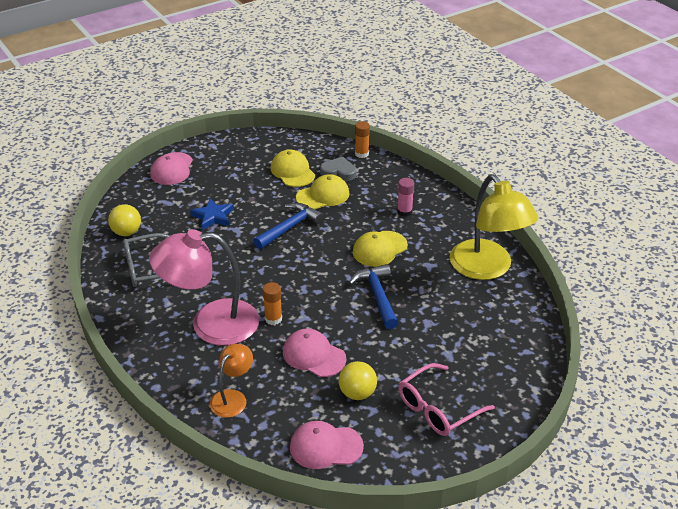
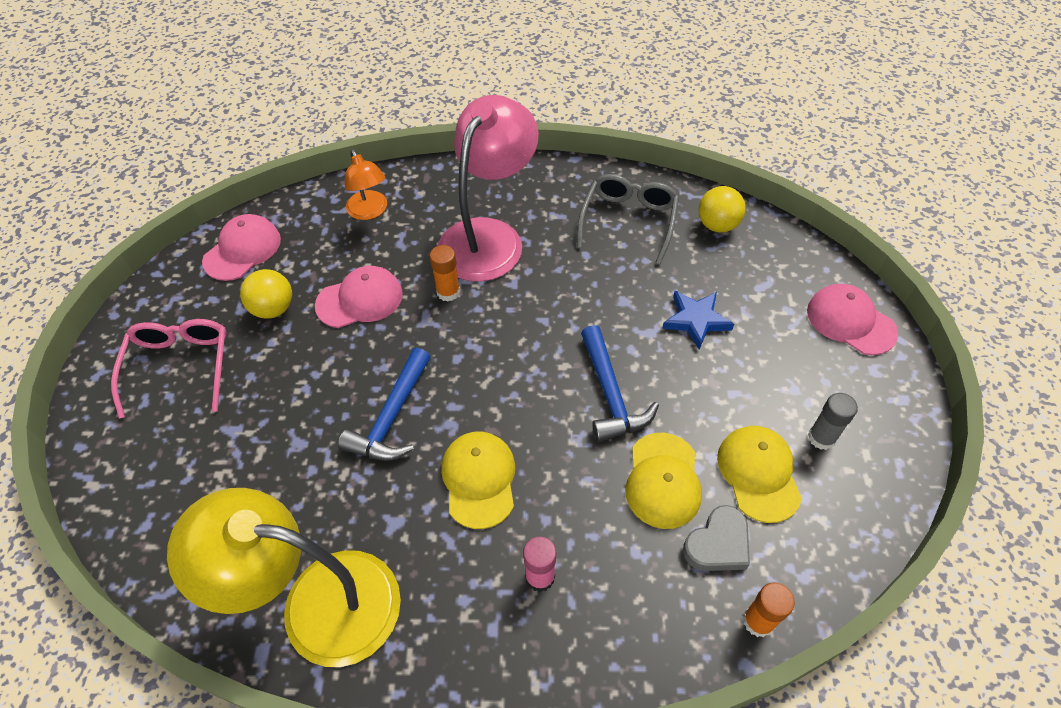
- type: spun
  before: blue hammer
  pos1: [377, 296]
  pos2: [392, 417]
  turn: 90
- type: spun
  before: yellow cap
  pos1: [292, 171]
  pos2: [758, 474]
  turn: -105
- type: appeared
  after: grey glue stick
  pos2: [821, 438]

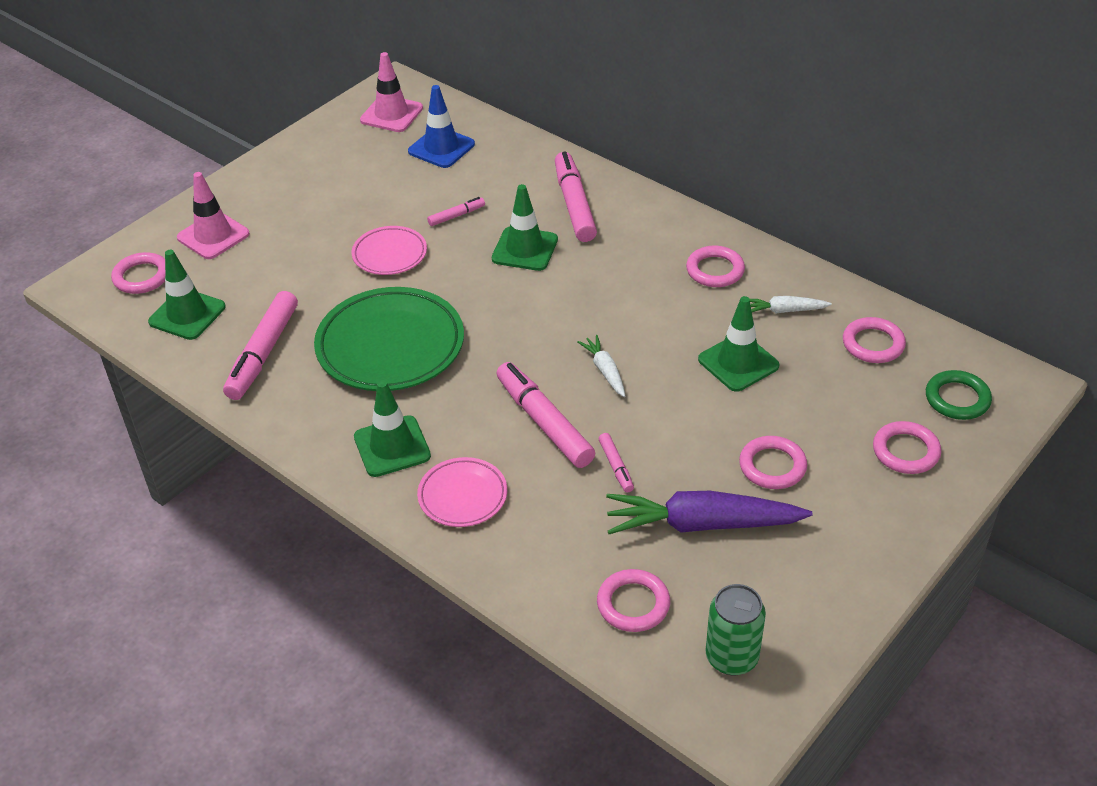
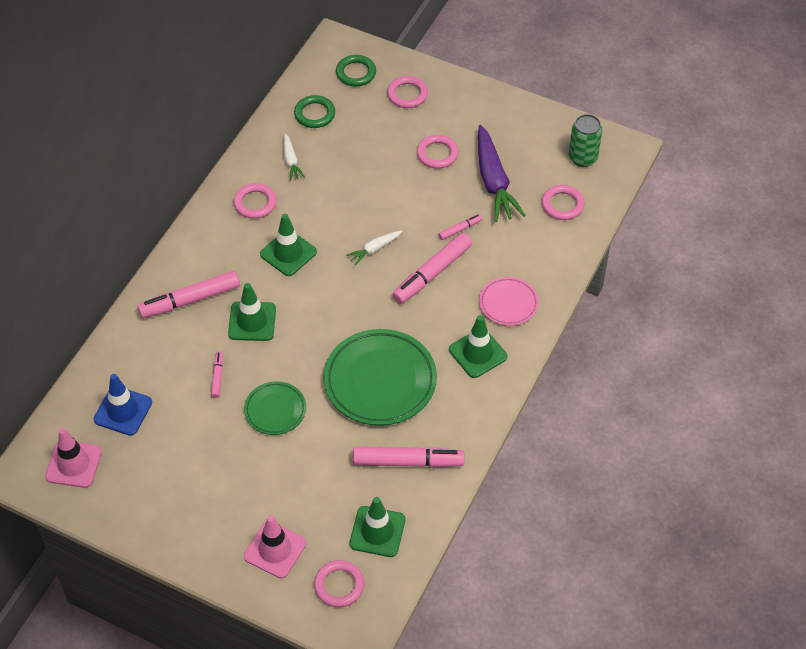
- type: spun
  before: pink marker
  pos1: [456, 216]
  pos2: [217, 376]
  turn: 45
- type: colour
  before: pink plate
  after: green plate
  pos1: [390, 254]
  pos2: [275, 410]
- type: relocated
  before: green traffic cone
  pos1: [738, 363]
  pos2: [288, 253]
- type: colour
  before: pink ring
  after: green ring
  pos1: [873, 344]
  pos2: [314, 114]

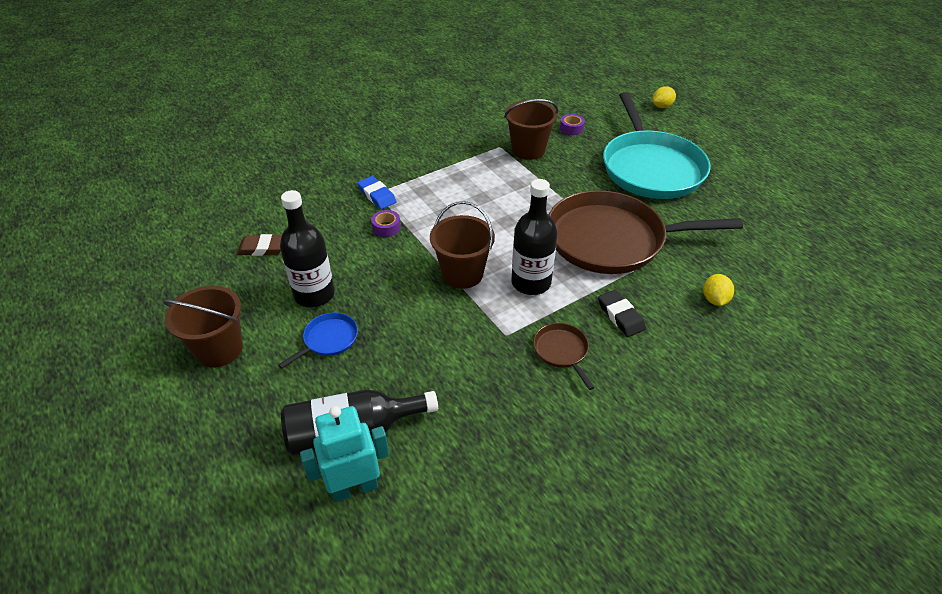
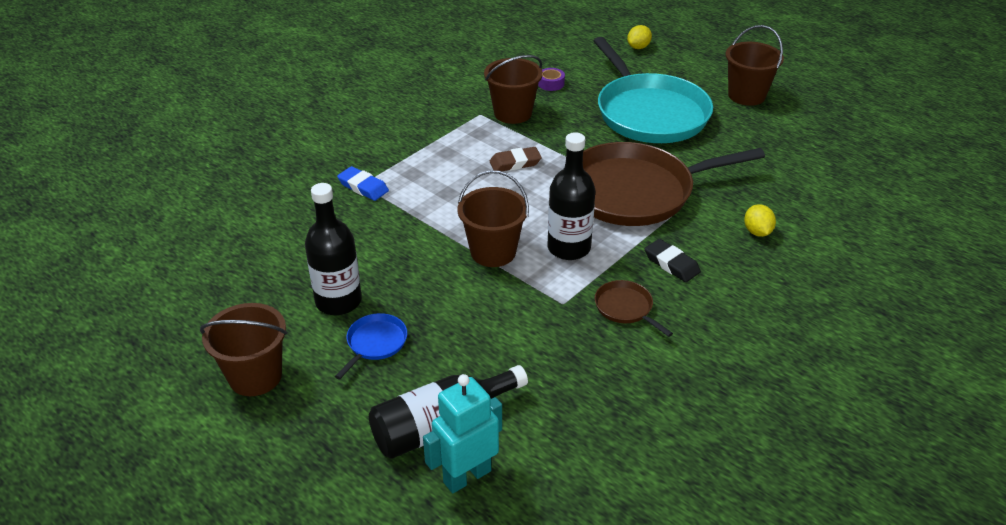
- type: relocated
  before: brown eraser
  pos1: [262, 248]
  pos2: [515, 163]
- type: appeared
  after: brown bucket
  pos2: [746, 95]
- type: missing
  before: purple tape
  pos1: [386, 227]

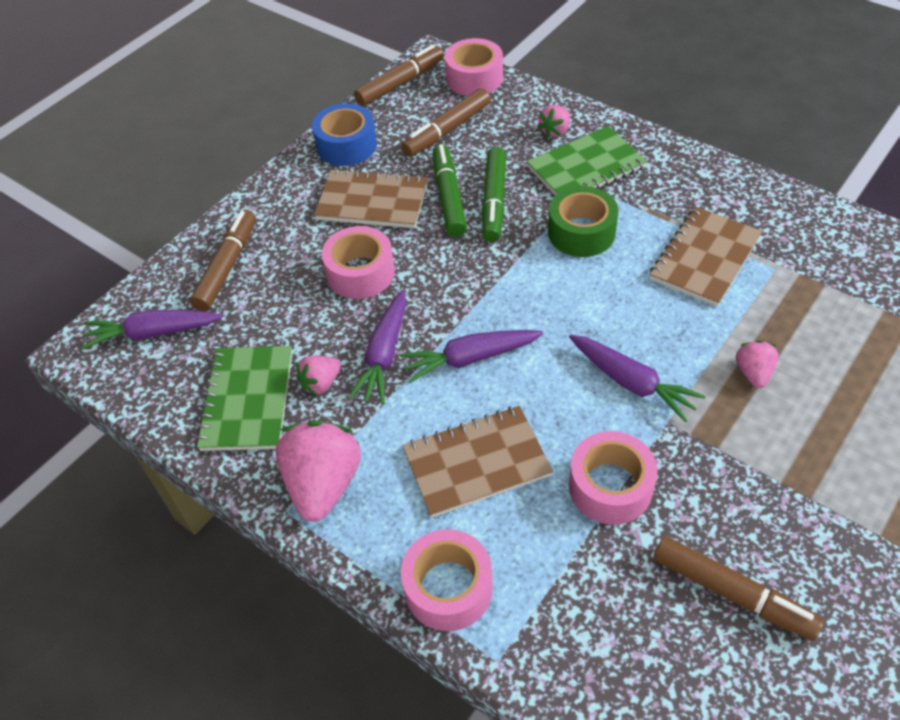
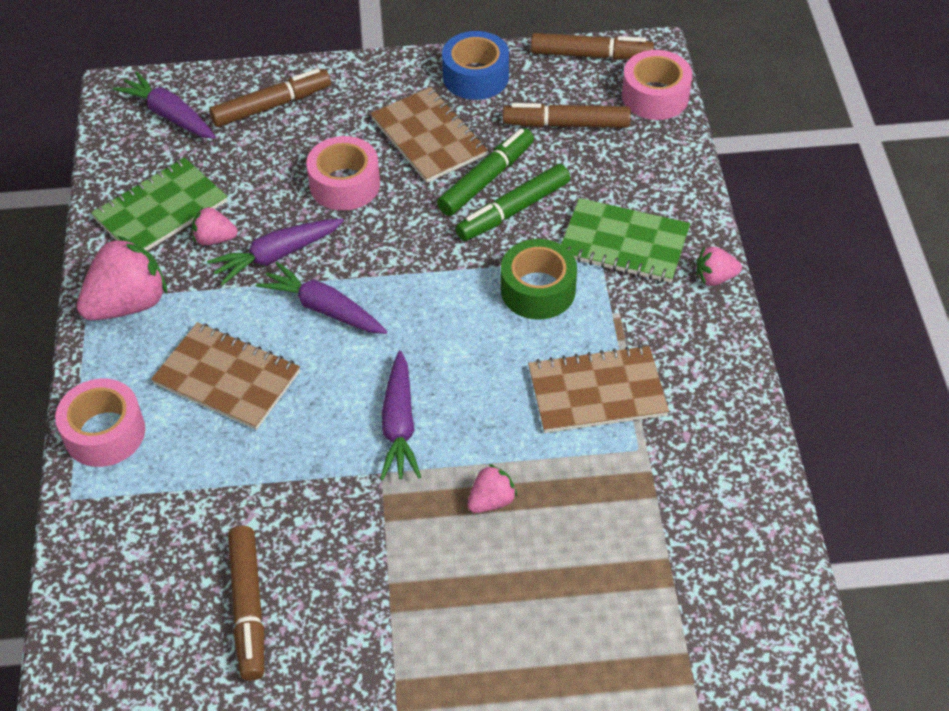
- type: relocated
  before: pink strawberry
  pos1: [555, 131]
  pos2: [715, 278]
- type: missing
  before: pink tape
  pos1: [610, 487]

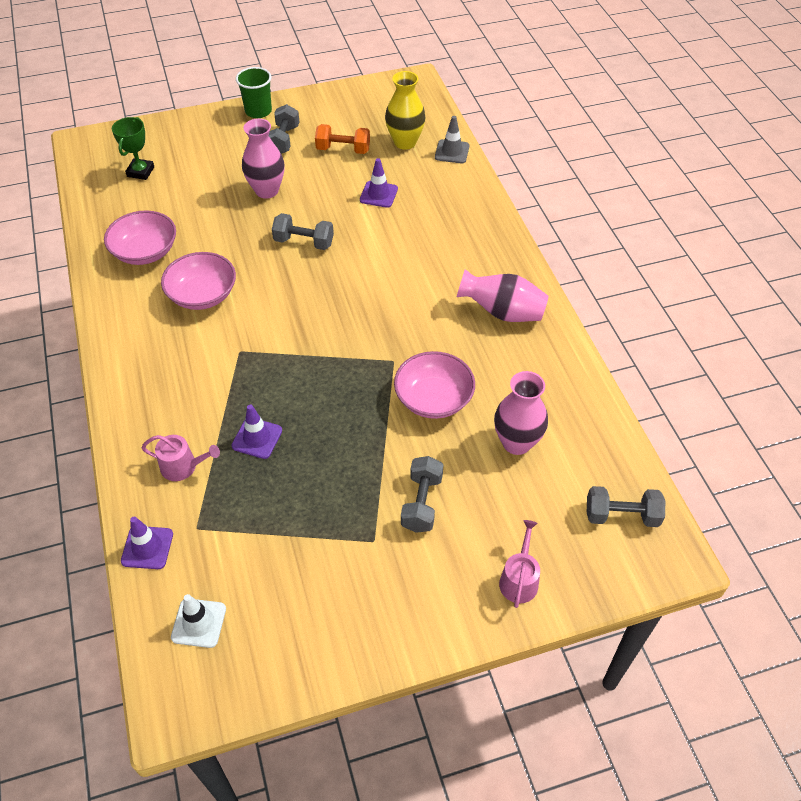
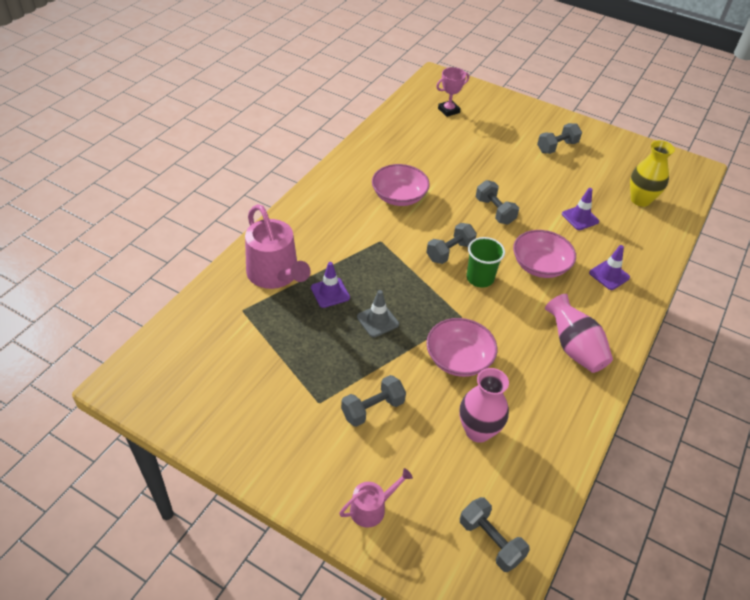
- type: size
  before: pink watering can
  pos1: [183, 466]
  pos2: [275, 274]
  scale: 1.92
- type: relocated
  before: grey traffic cone
  pos1: [452, 152]
  pos2: [377, 320]
- type: appeared
  after: grey dumbbell
  pos2: [450, 252]
- type: colour
  before: green trophy
  after: pink trophy
  pos1: [140, 172]
  pos2: [448, 110]
- type: relocated
  before: green cup
  pos1: [258, 111]
  pos2: [480, 278]
- type: relocated
  before: pink bowl
  pos1: [145, 251]
  pos2: [540, 265]
- type: relocated
  before: purple traffic cone
  pos1: [147, 547]
  pos2: [609, 275]
- type: missing
  before: white traffic cone
  pos1: [199, 623]
- type: missing
  before: pink vase
  pos1: [267, 190]
- type: missing
  before: orange dumbbell
  pos1: [343, 150]

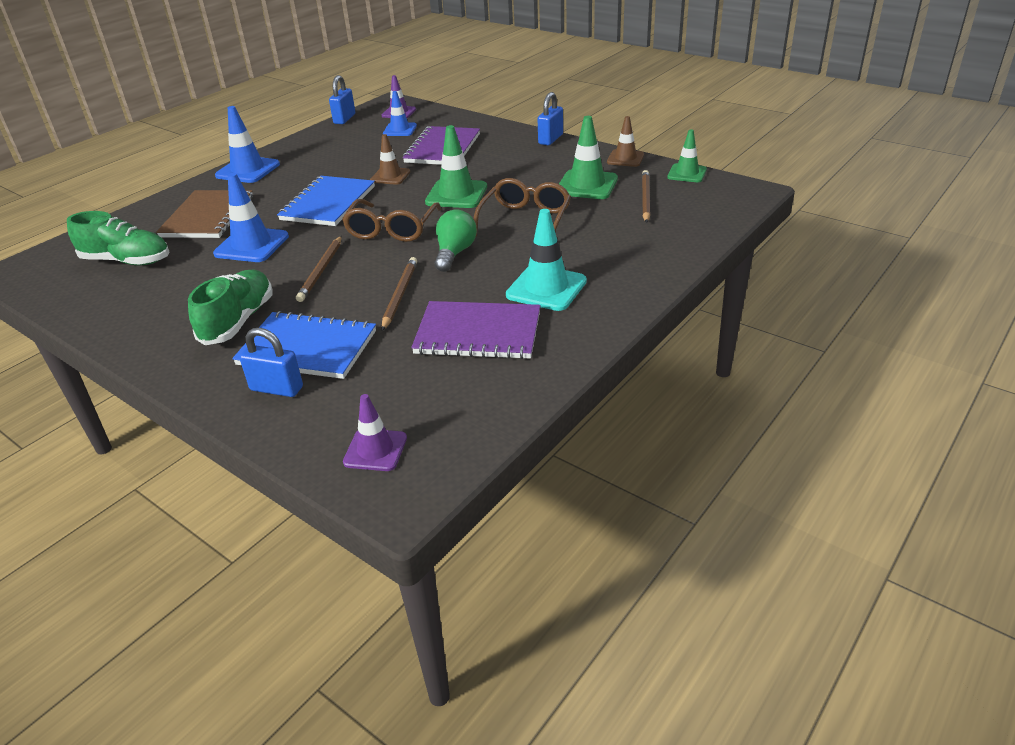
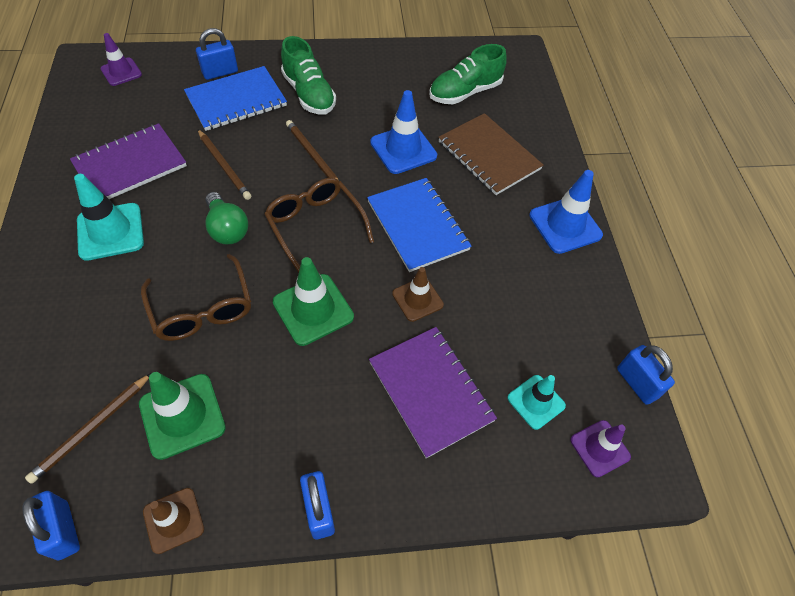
- type: exchanged
  before: green traffic cone
  after: blue padlock
  pos1: [687, 173]
  pos2: [63, 530]
- type: spun
  before: brown pencil
  pos1: [645, 198]
  pos2: [92, 428]
  turn: 75
- type: colour
  before: blue traffic cone
  after: turquoise traffic cone
  pos1: [400, 130]
  pos2: [536, 402]

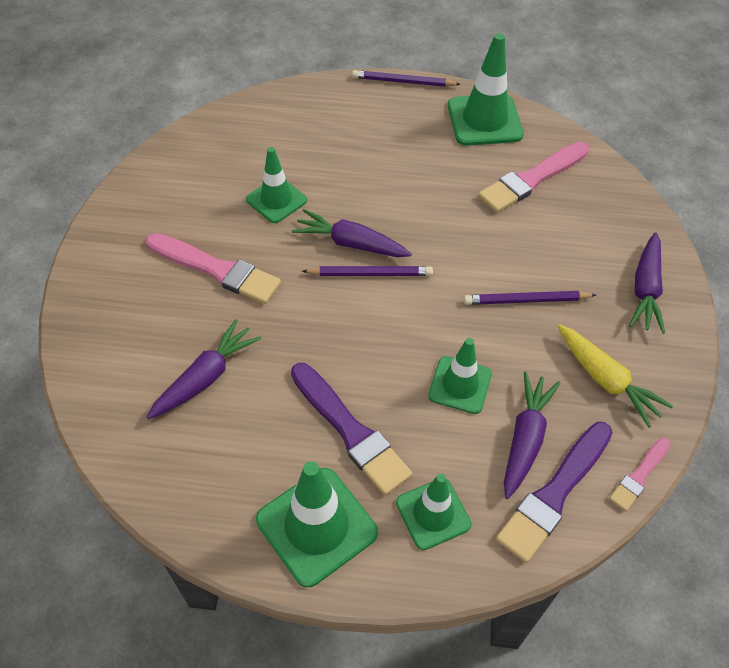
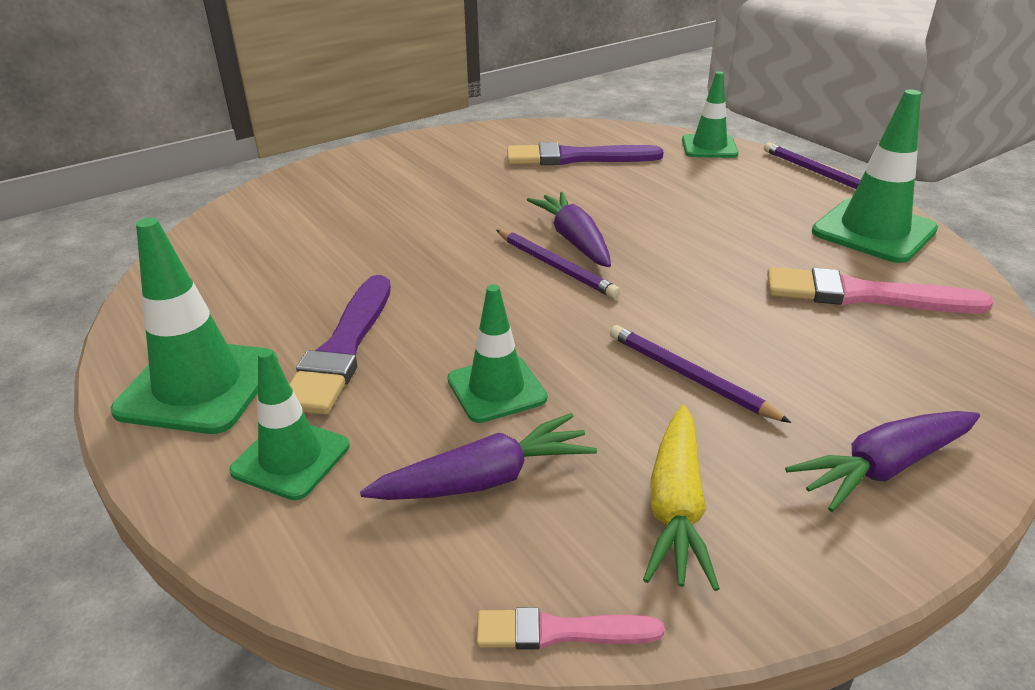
- type: relocated
  before: purple brush
  pos1: [555, 493]
  pos2: [577, 158]
- type: relocated
  before: green traffic cone
  pos1: [276, 200]
  pos2: [709, 147]
- type: missing
  before: pink brush
  pos1: [216, 269]
- type: missing
  before: purple carrot
  pos1: [206, 377]

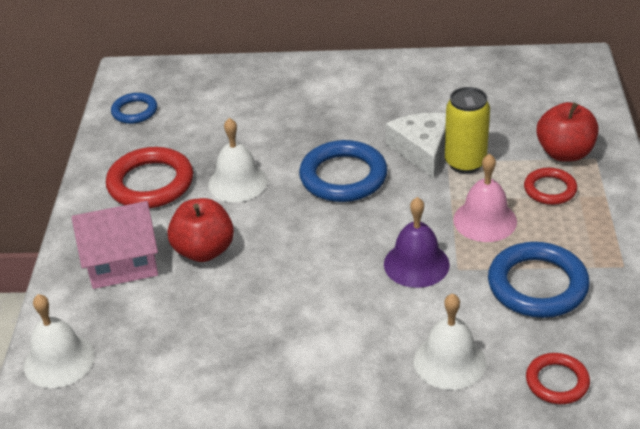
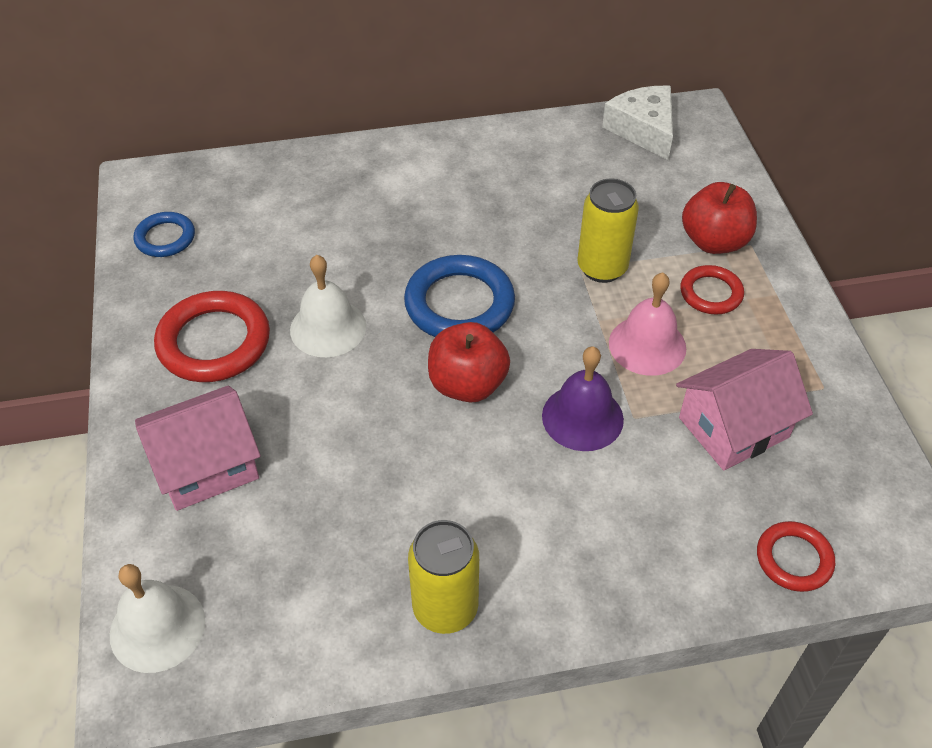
- type: appeared
  after: yellow can
  pos2: [445, 608]
- type: relocated
  before: red apple
  pos1: [204, 251]
  pos2: [467, 384]
- type: relocated
  before: white cheese
  pos1: [422, 150]
  pos2: [643, 129]
- type: exchanged
  before: blue ring
  after: pink house
  pos1: [537, 285]
  pos2: [733, 427]
- type: missing
  before: white bell
  pos1: [449, 361]

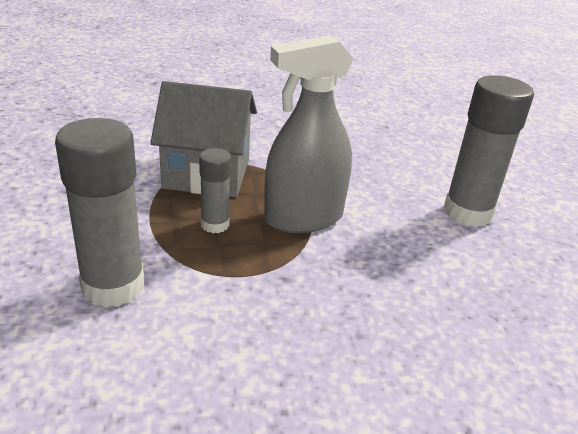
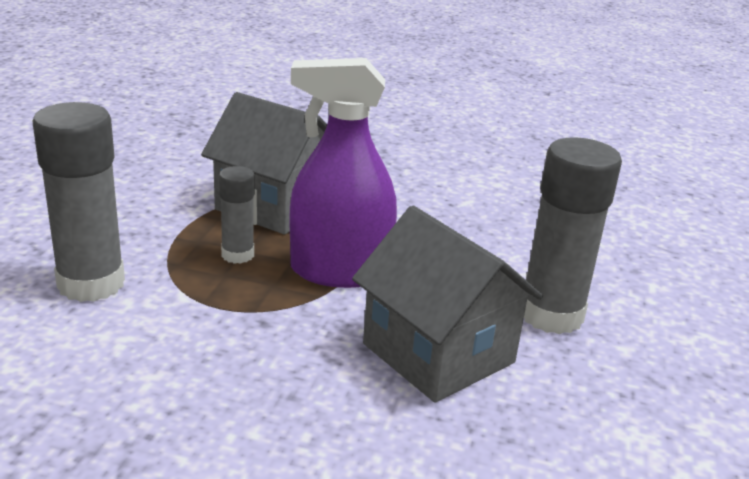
- type: colour
  before: grey spray bottle
  after: purple spray bottle
  pos1: [303, 218]
  pos2: [339, 272]
- type: appeared
  after: grey house
  pos2: [438, 353]

